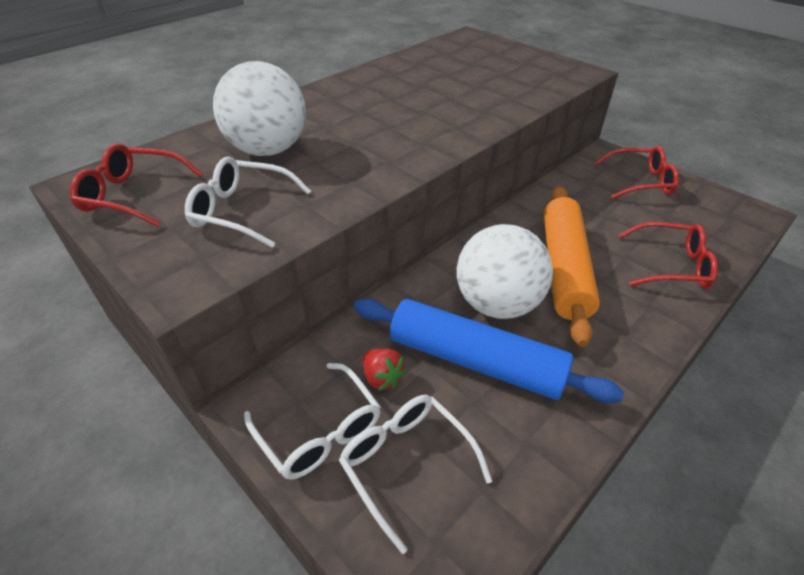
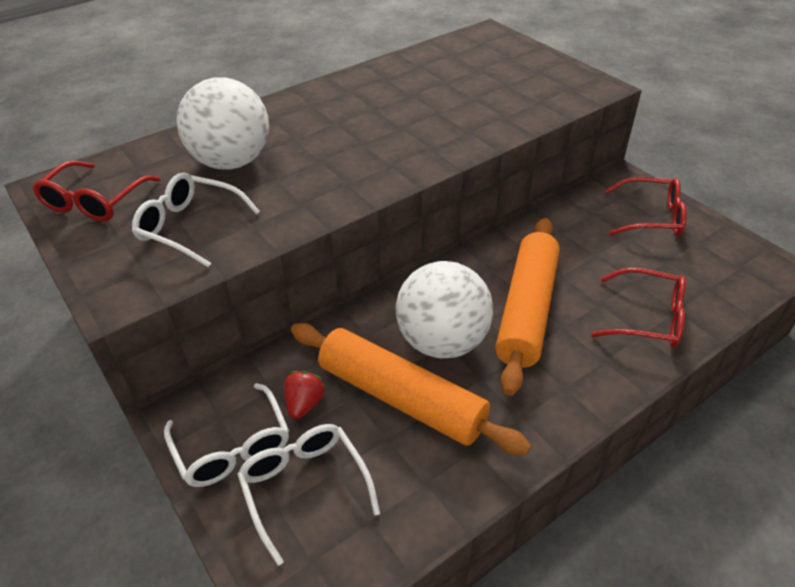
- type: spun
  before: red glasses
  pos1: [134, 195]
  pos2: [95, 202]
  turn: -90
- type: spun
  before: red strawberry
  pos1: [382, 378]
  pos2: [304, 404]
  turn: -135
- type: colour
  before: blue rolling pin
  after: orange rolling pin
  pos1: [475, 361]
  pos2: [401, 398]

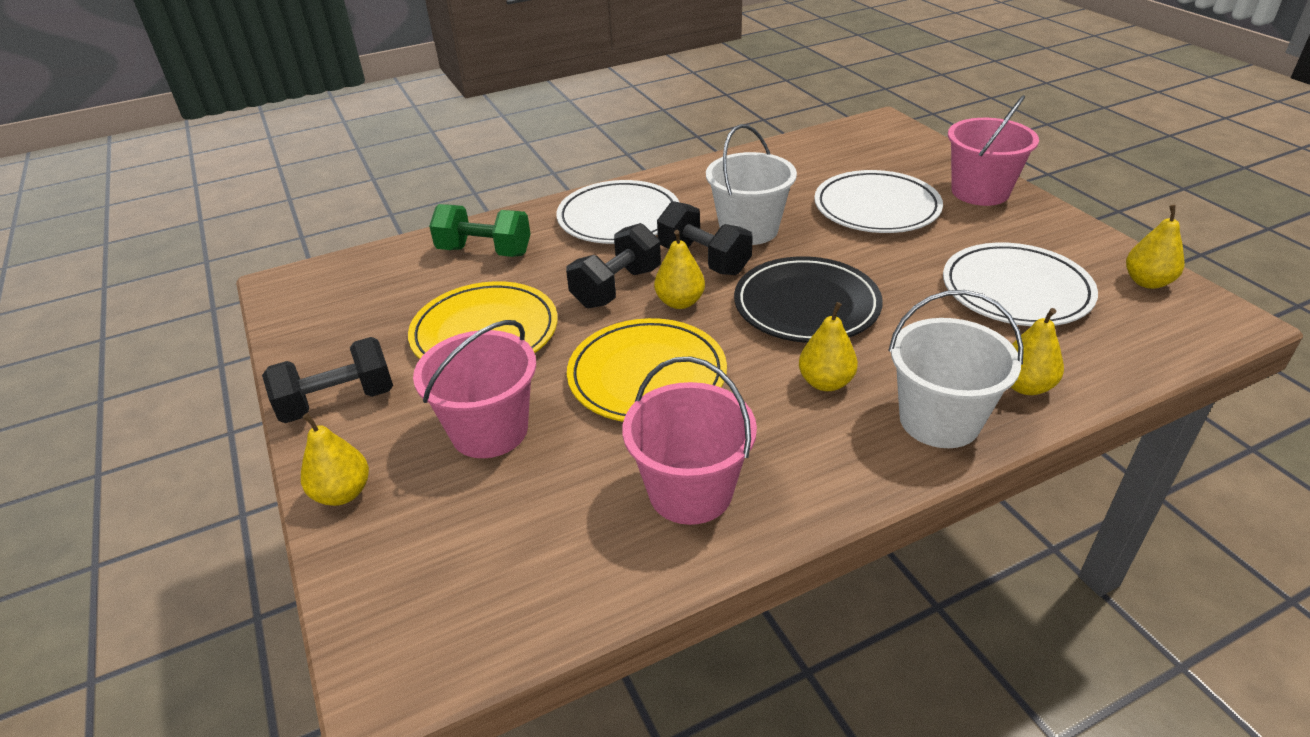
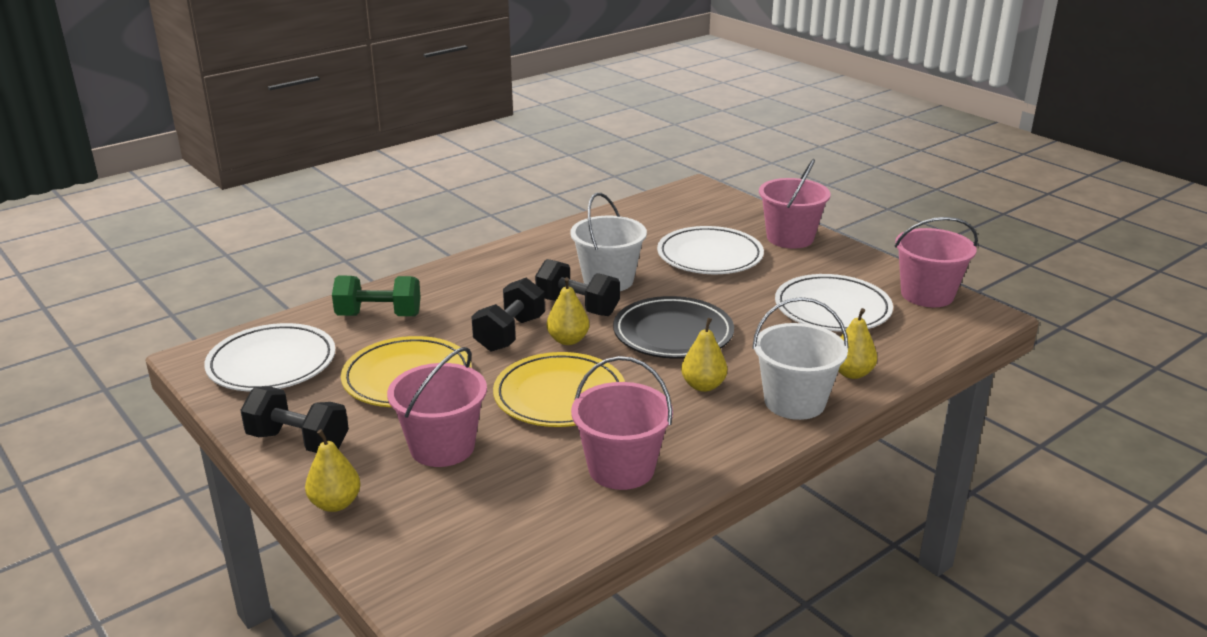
- type: relocated
  before: white plate
  pos1: [619, 218]
  pos2: [272, 363]
- type: spun
  before: black dumbbell
  pos1: [338, 402]
  pos2: [298, 441]
  turn: 60
- type: exchanged
  before: yellow pear
  after: pink bucket
  pos1: [1147, 282]
  pos2: [927, 295]

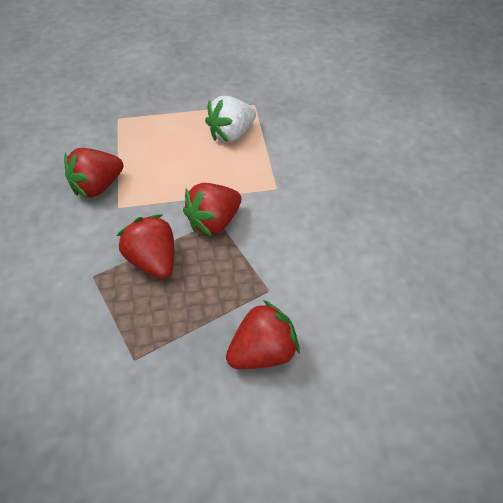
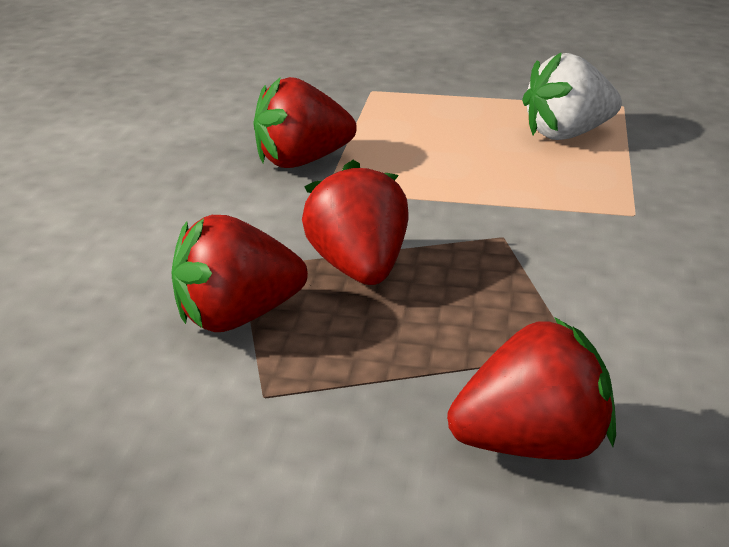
- type: relocated
  before: red strawberry
  pos1: [214, 222]
  pos2: [238, 316]

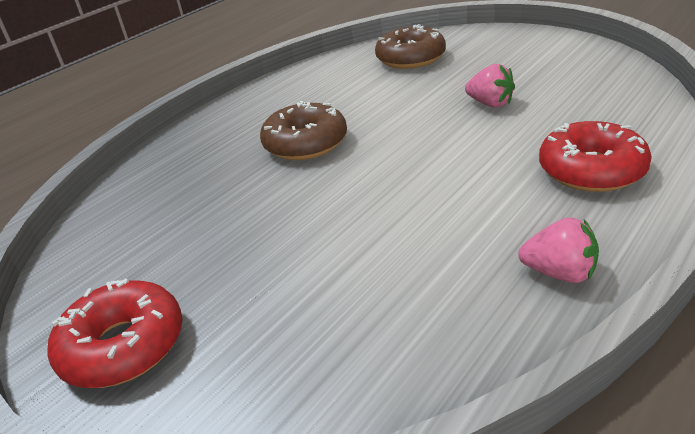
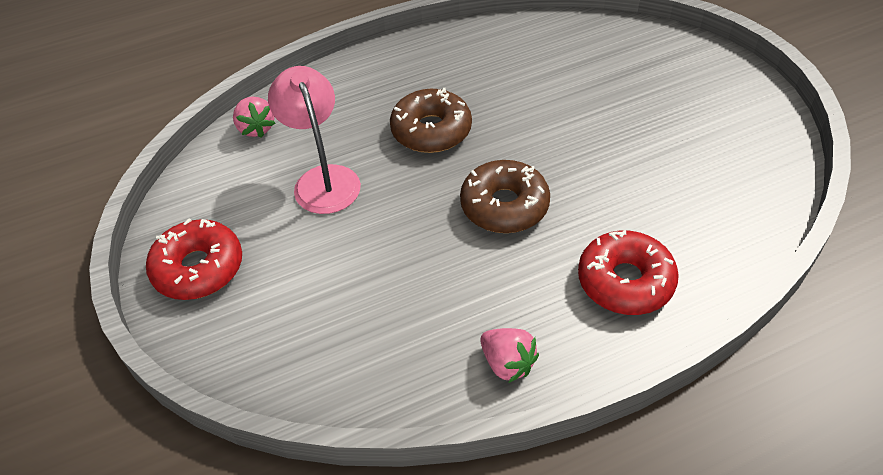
- type: relocated
  before: pink strawberry
  pos1: [490, 104]
  pos2: [256, 128]
- type: appeared
  after: pink lamp
  pos2: [323, 179]
- type: relocated
  before: brown donut
  pos1: [410, 58]
  pos2: [504, 206]

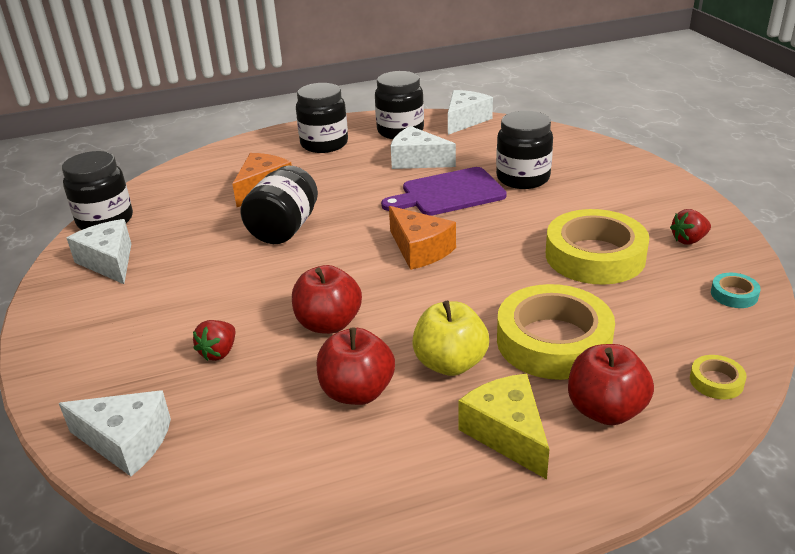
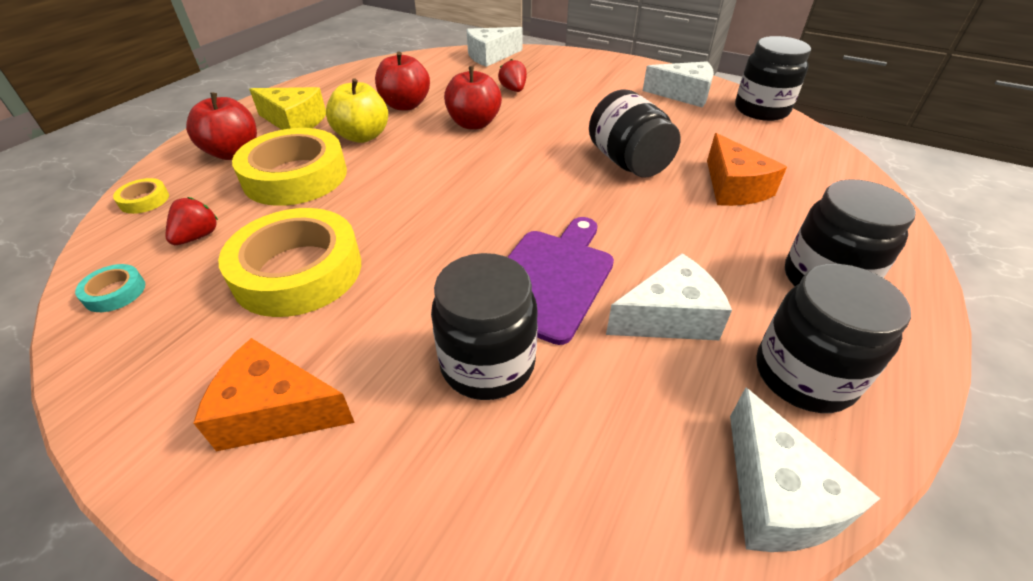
- type: relocated
  before: red strawberry
  pos1: [688, 240]
  pos2: [198, 236]
- type: relocated
  before: orange cheese
  pos1: [420, 250]
  pos2: [276, 411]

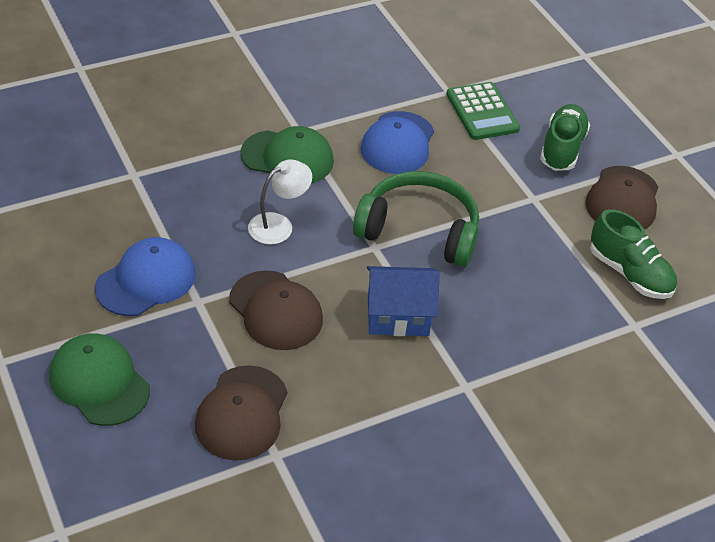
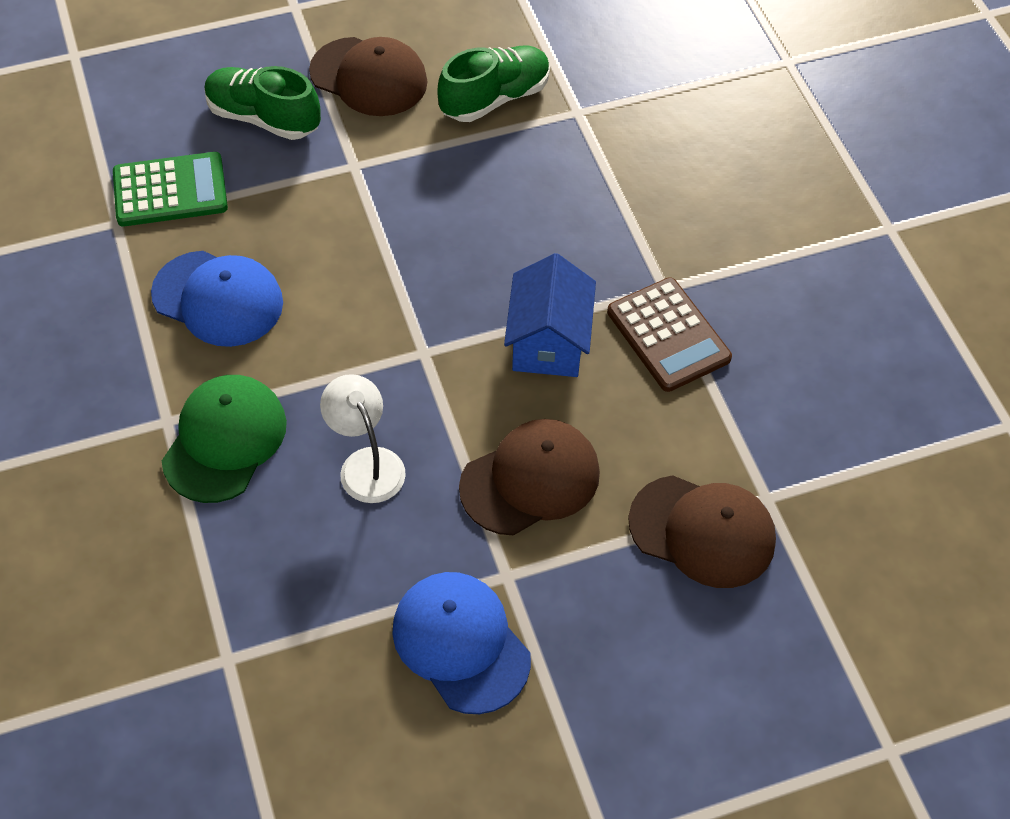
- type: appeared
  after: brown calculator
  pos2: [668, 335]
- type: missing
  before: green cap
  pos1: [99, 382]
- type: missing
  before: green headphones
  pos1: [419, 230]

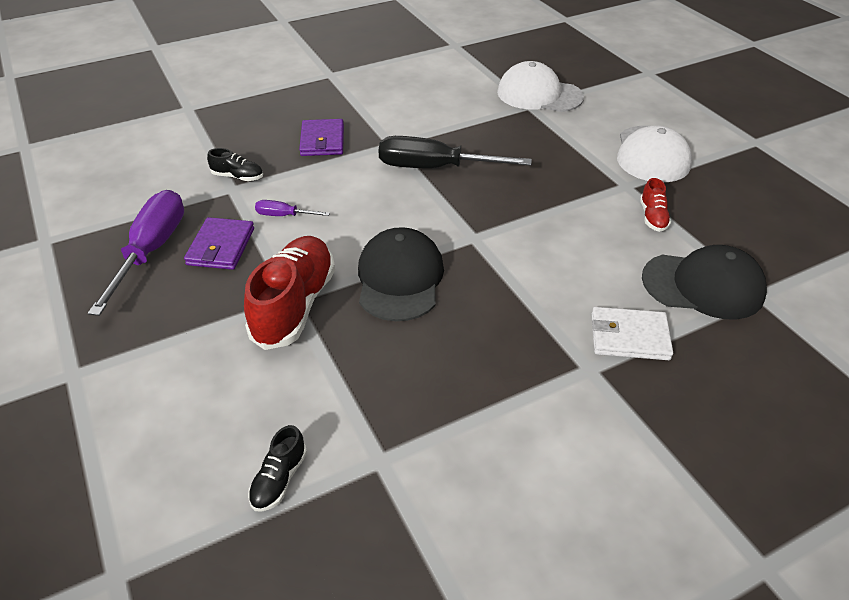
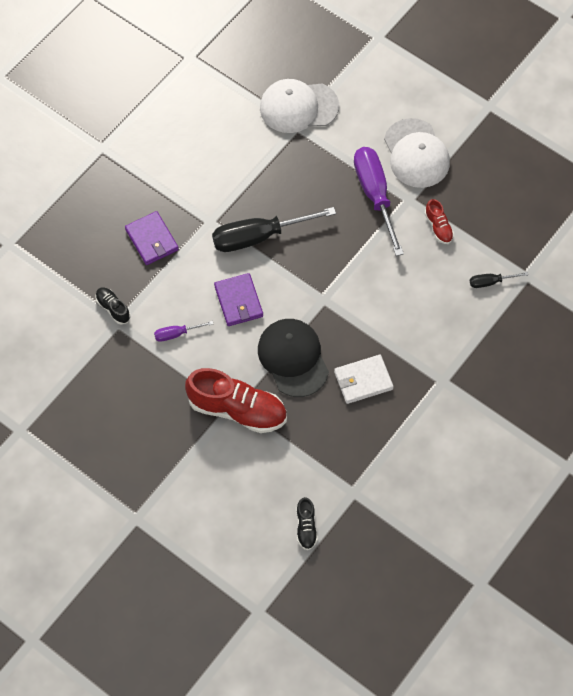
- type: spun
  before: black shoe
  pos1: [238, 177]
  pos2: [113, 308]
  turn: -120
- type: spun
  before: red shoe
  pos1: [294, 305]
  pos2: [237, 409]
  turn: 120
- type: relocated
  before: purple wallet
  pos1: [221, 247]
  pos2: [238, 301]
- type: relocated
  before: white wallet
  pos1: [629, 336]
  pos2: [363, 380]
- type: relocated
  before: purple screwdriver
  pos1: [152, 250]
  pos2: [374, 194]
- type: exchanged
  before: black cap
  after: black screwdriver
  pos1: [703, 286]
  pos2: [490, 282]

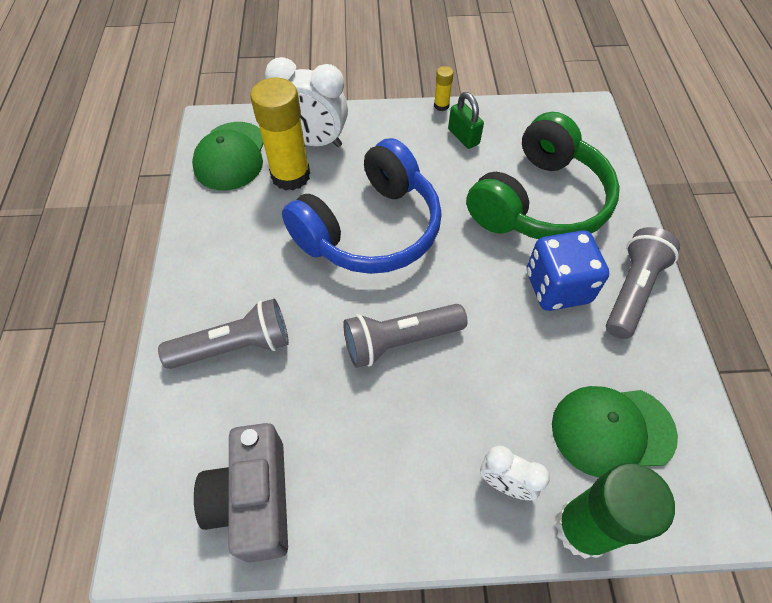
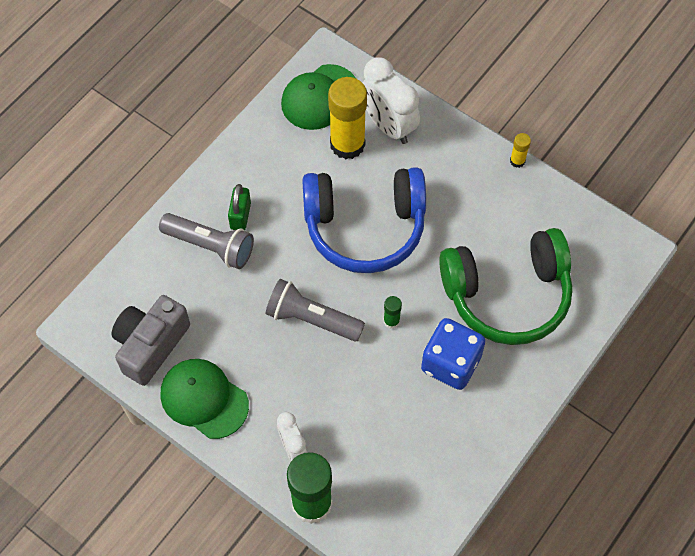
- type: relocated
  before: green cap
  pos1: [612, 430]
  pos2: [204, 399]
- type: relocated
  before: green padlock
  pos1: [463, 137]
  pos2: [240, 216]
- type: appeared
  after: green glue stick
  pos2: [391, 321]
- type: missing
  before: grey flashlight
  pos1: [632, 290]

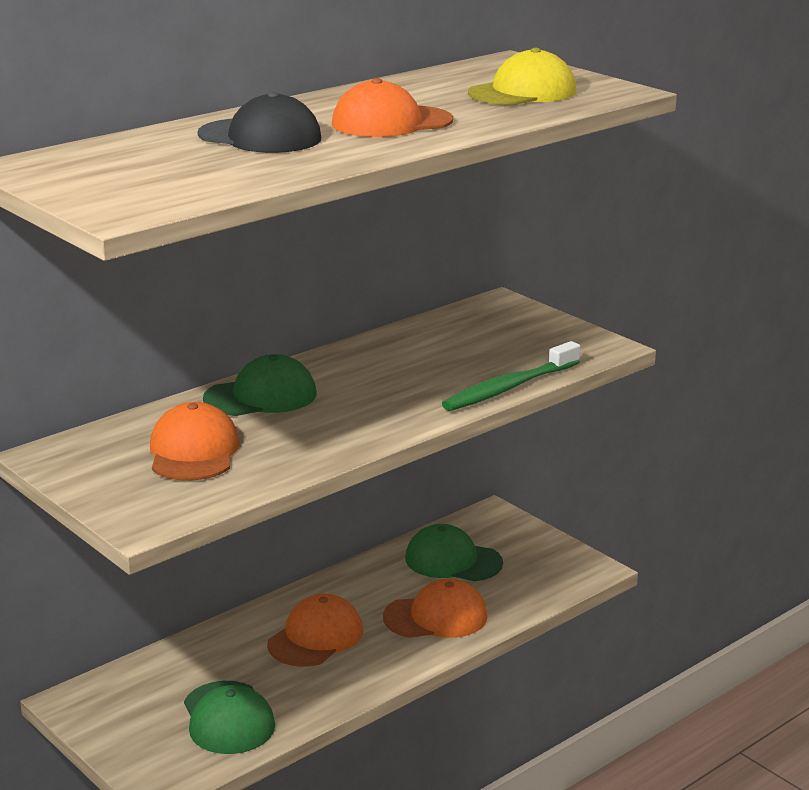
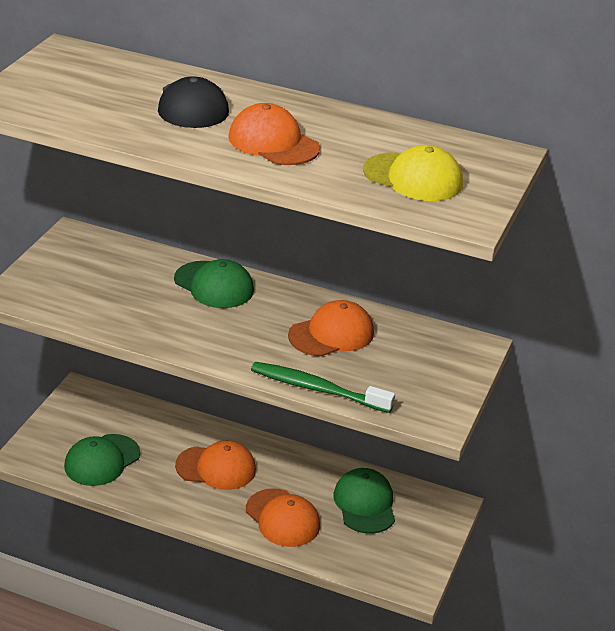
- type: relocated
  before: orange cap
  pos1: [194, 451]
  pos2: [331, 334]

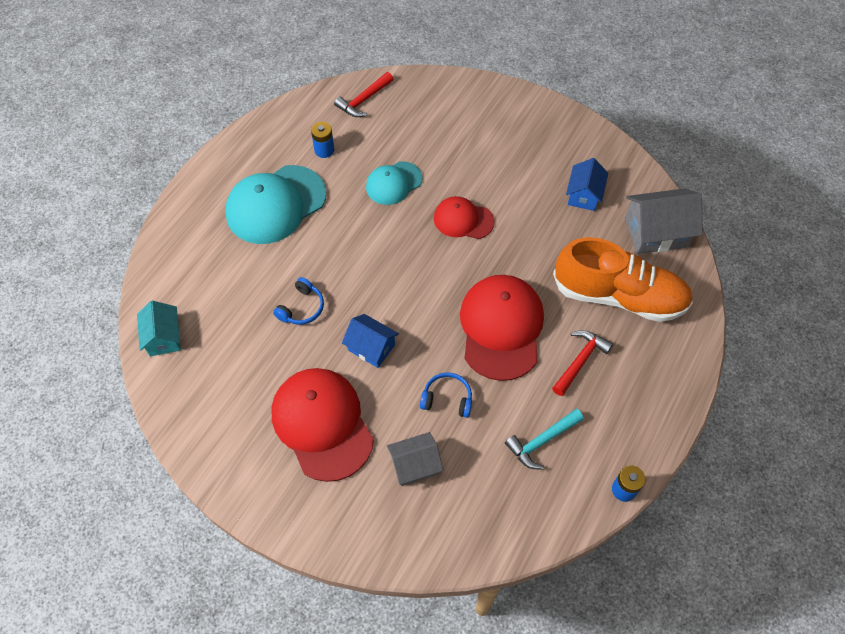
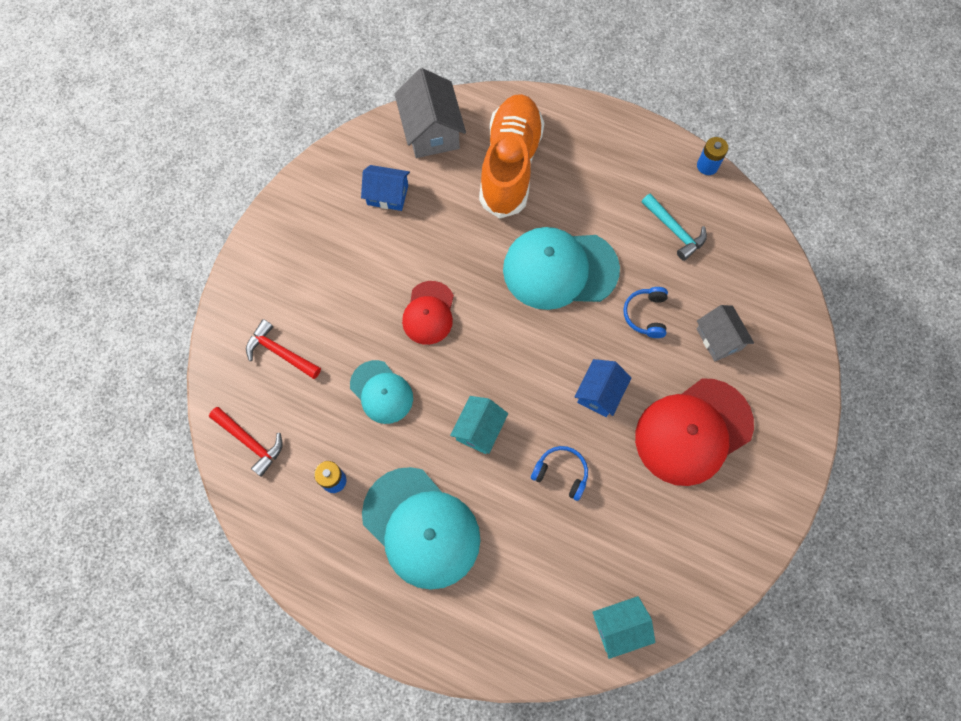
- type: relocated
  before: red hammer
  pos1: [580, 361]
  pos2: [280, 352]
- type: appeared
  after: turquoise house
  pos2: [479, 429]
- type: colour
  before: red cap
  after: turquoise cap
  pos1: [501, 328]
  pos2: [560, 269]

